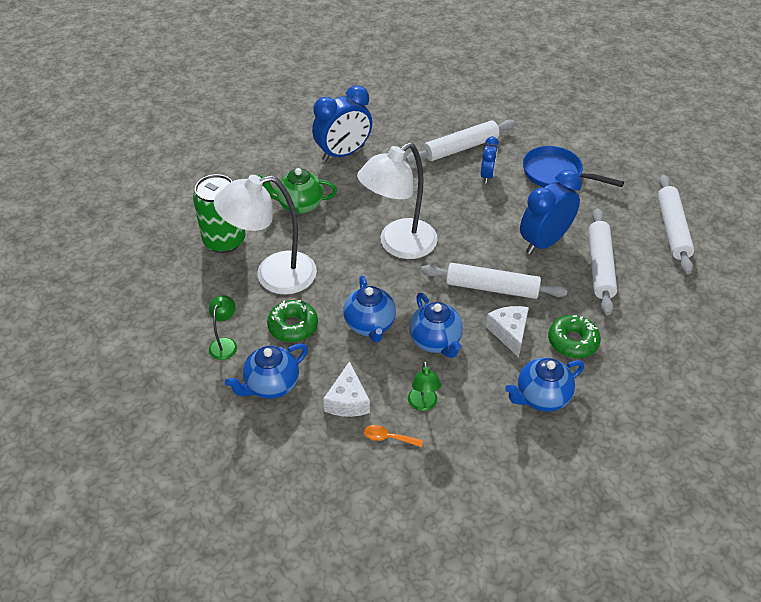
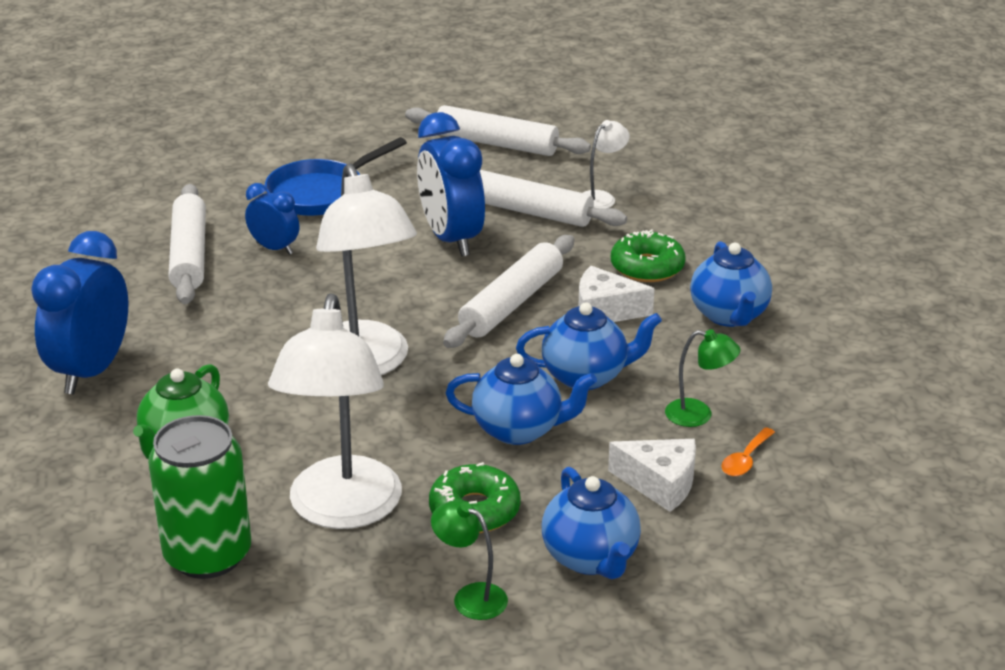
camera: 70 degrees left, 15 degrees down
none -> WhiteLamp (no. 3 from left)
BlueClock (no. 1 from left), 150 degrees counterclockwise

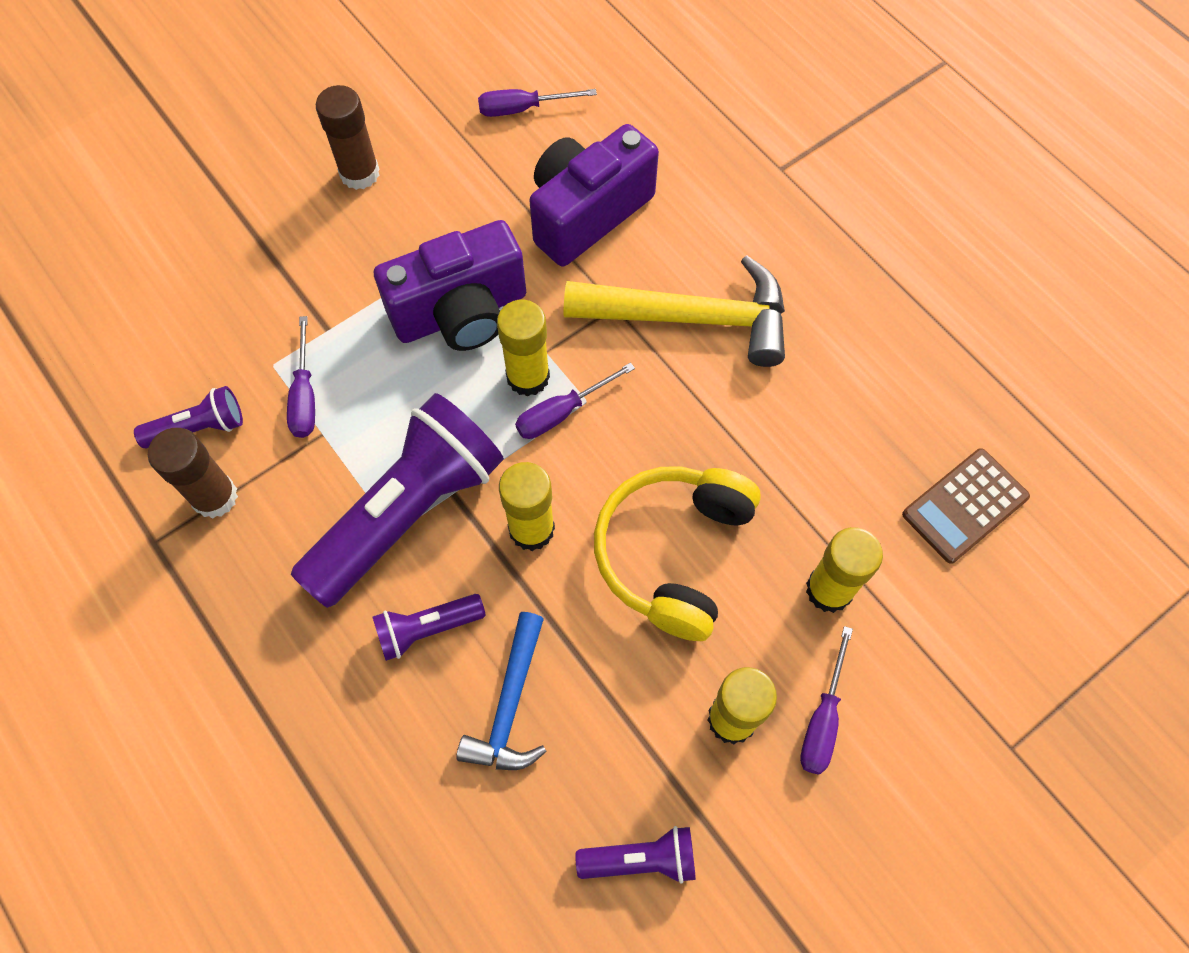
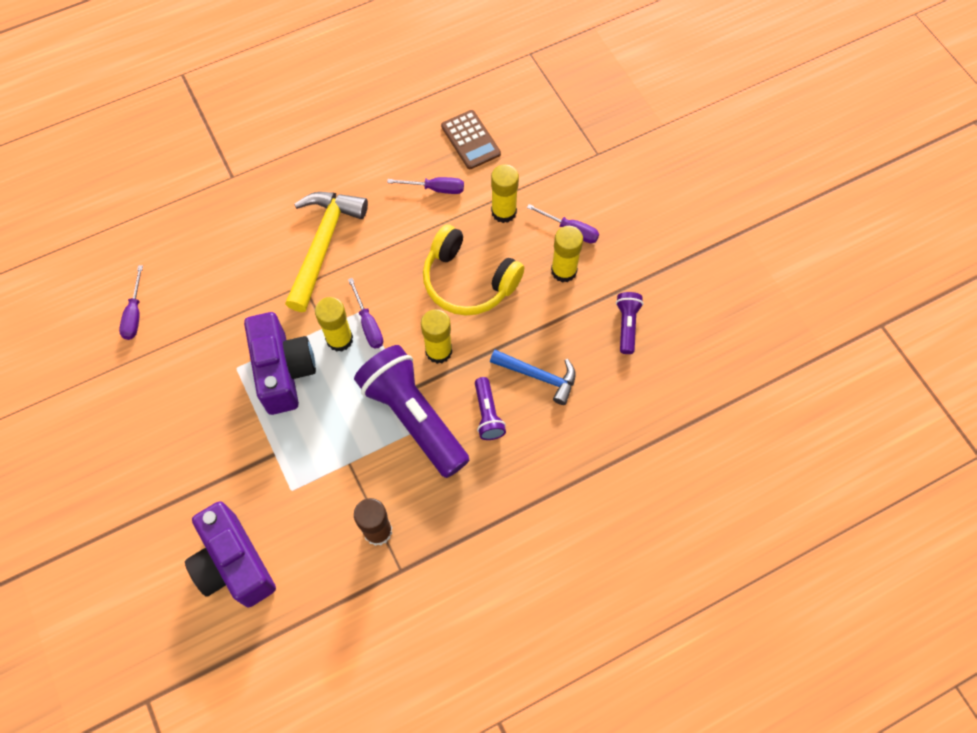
camera: 80 degrees left, 0 degrees up
PurpleFlashlight (no. 1 from left) -> none
BrownGlueStick (no. 2 from left) -> none
PurpleScrewdriver (no. 1 from left in the first image) -> PurpleScrewdriver (no. 3 from left), shifted
PurpleCamera (no. 2 from left in the first image) -> PurpleCamera (no. 1 from left), shifted

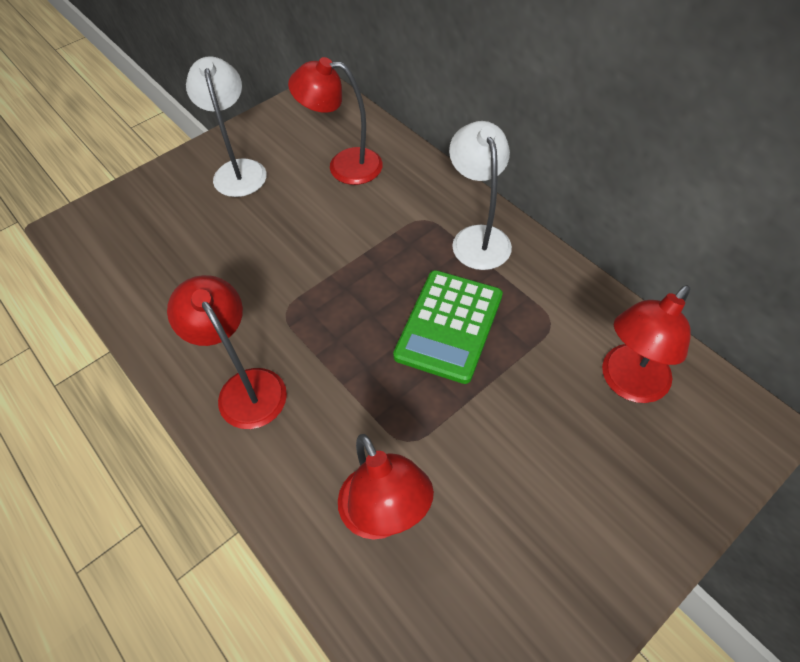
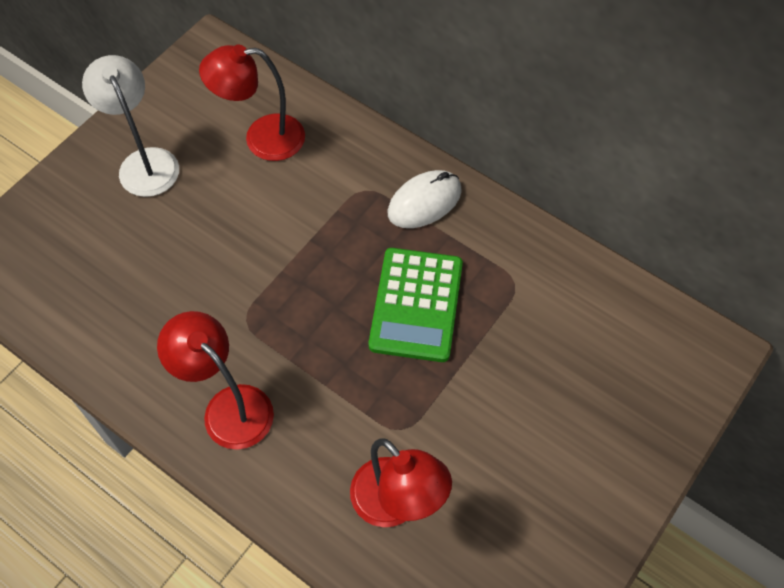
camera: 15 degrees left, 5 degrees up
RedLamp (no. 4 from left) -> none
WhiteLamp (no. 2 from left) -> WhiteMouse

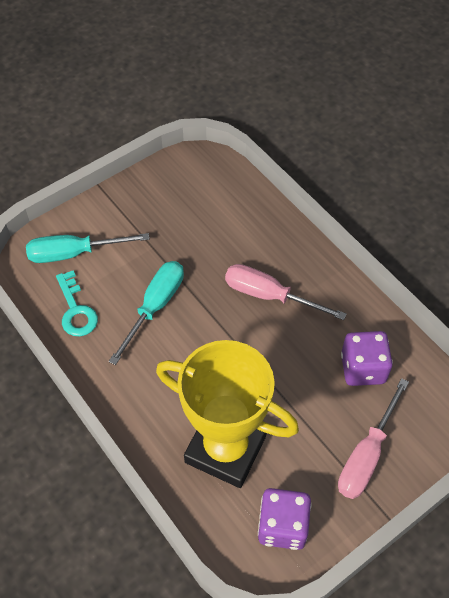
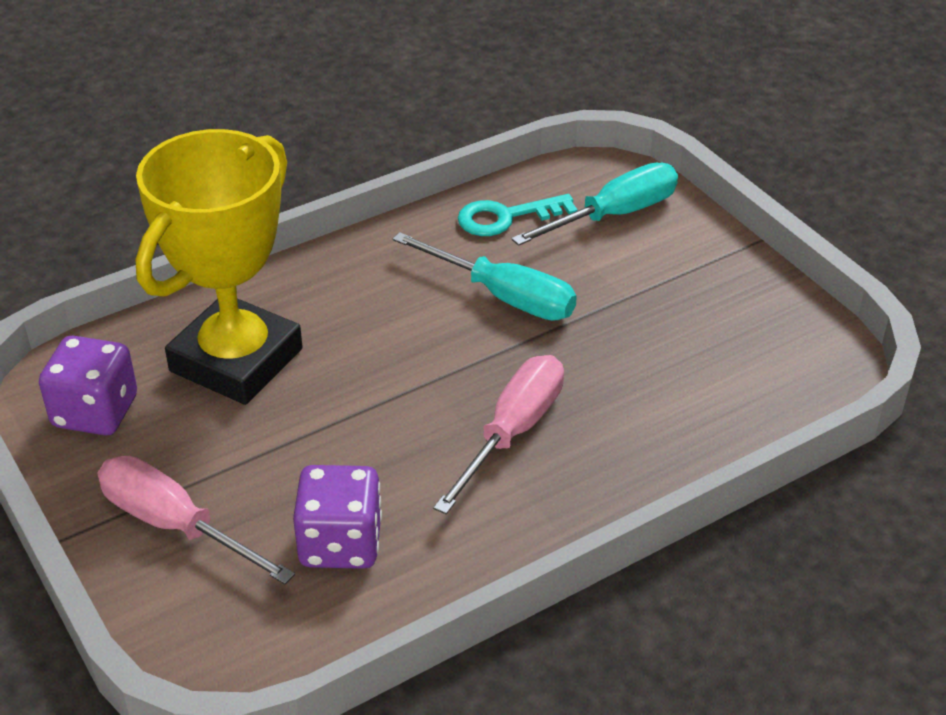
camera: 95 degrees right, 15 degrees down
TurquoiseScrewdriver (no. 1 from left in the first image) -> TurquoiseScrewdriver (no. 2 from left), 60 degrees clockwise

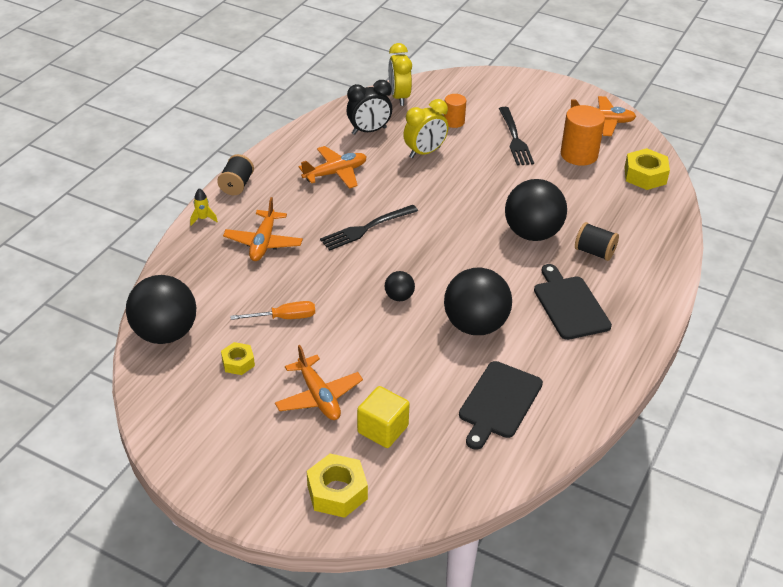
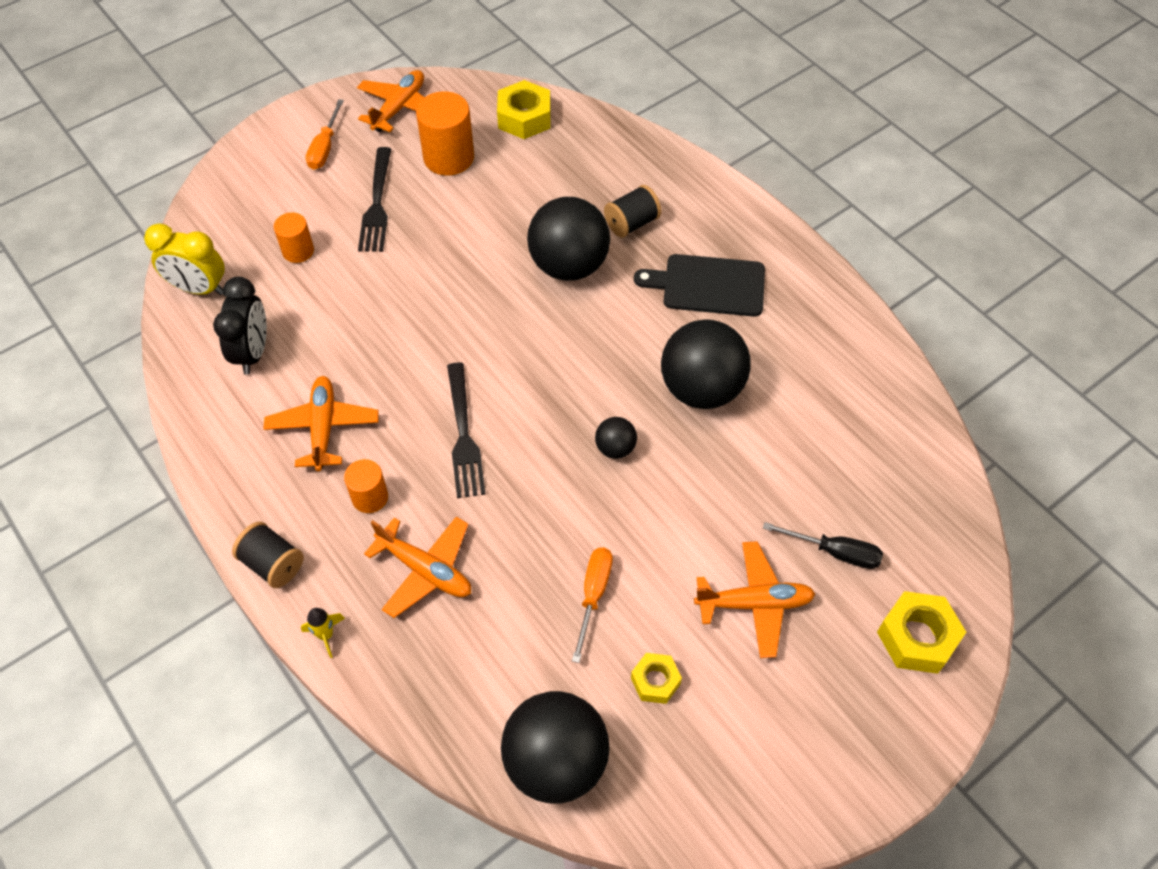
camera: 65 degrees left, 15 degrees up
YellowClock (no. 2 from left) -> none
BlackCuttingBoard (no. 1 from left) -> none
none -> OrangeScrewdriver (no. 1 from left)
none -> OrangeCylinder (no. 2 from left)
YellowCube -> BlackScrewdriver
BlackFork (no. 2 from left in the first image) -> BlackFork (no. 1 from left), 75 degrees clockwise

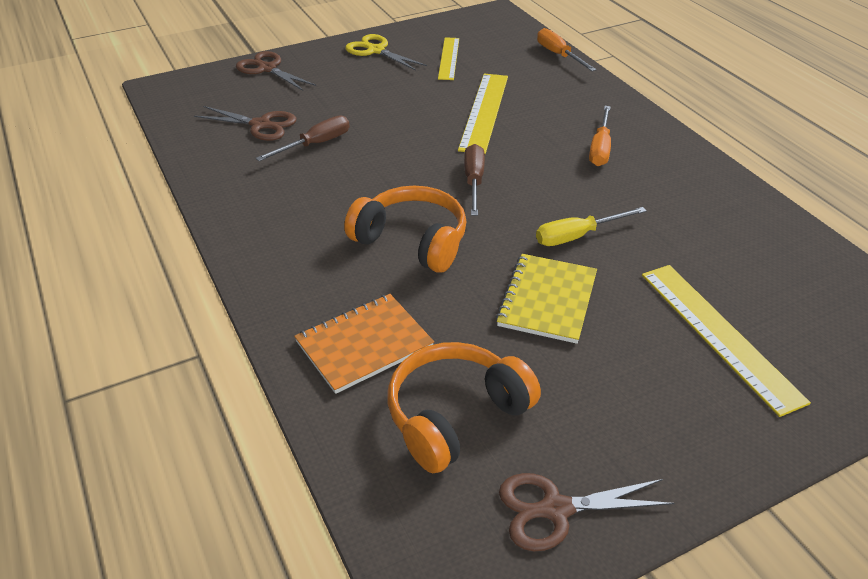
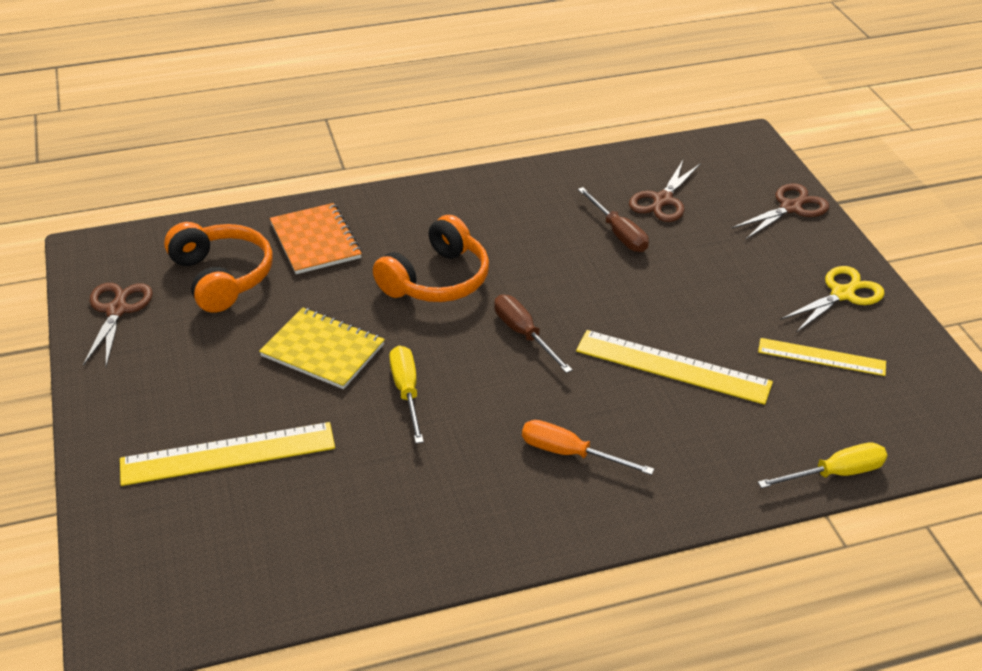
camera: 100 degrees right, 0 degrees up
OrangeScrewdriver (no. 1 from left) -> YellowScrewdriver (no. 2 from left)
BrownScrewdriver (no. 2 from left in the first image) -> BrownScrewdriver (no. 1 from left), 135 degrees counterclockwise

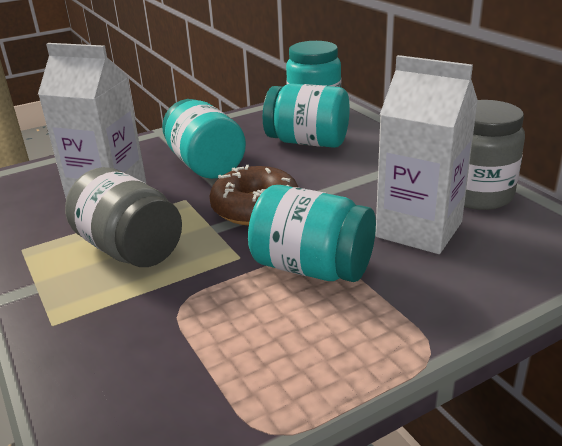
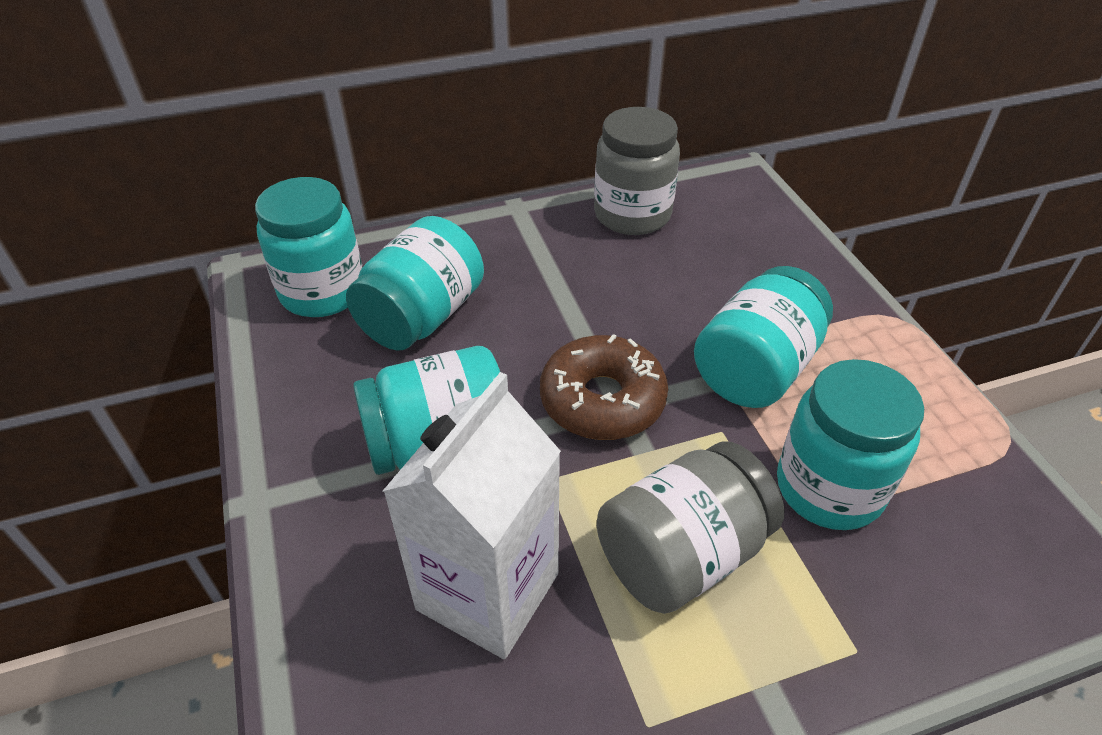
camera: 80 degrees left, 15 degrees up
WhiteCarton (no. 2 from left) -> none
none -> TurquoiseJar (no. 5 from left)

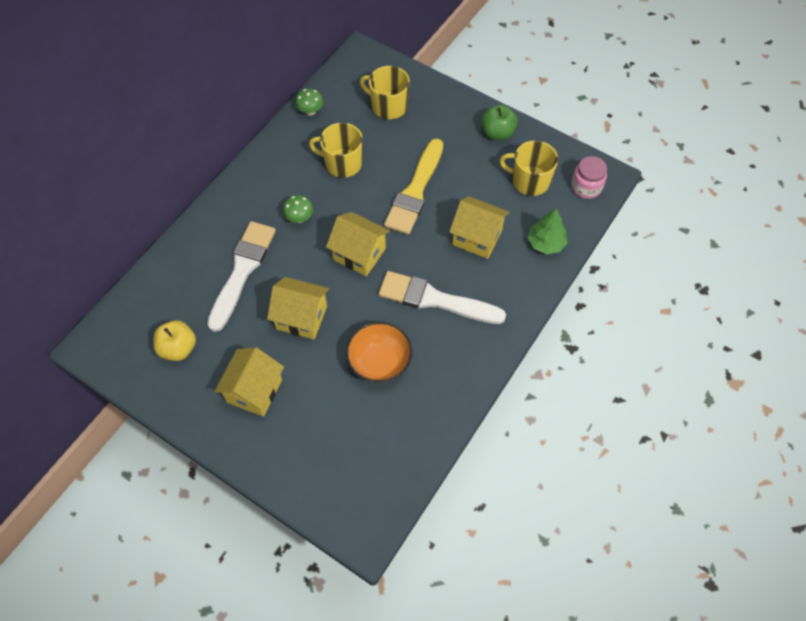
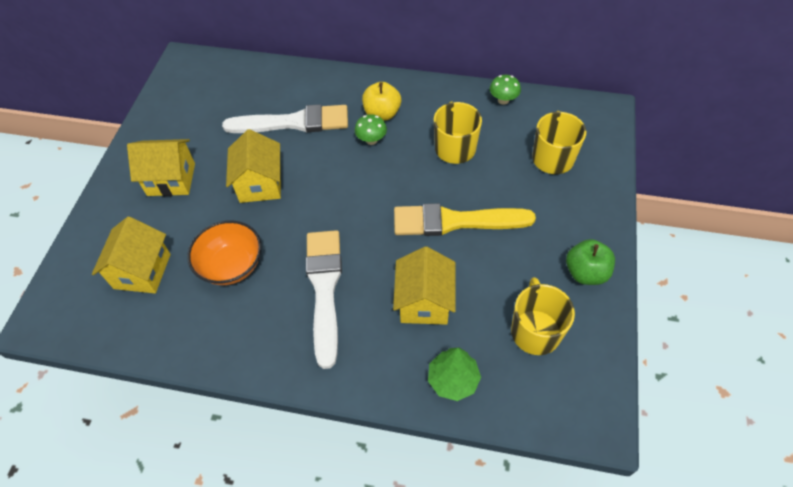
camera: 70 degrees right, 5 degrees down
PinkJar -> none
YellowApple, shifted
YellowHouse (no. 3 from left in the first image) -> YellowHouse (no. 1 from left), shifted

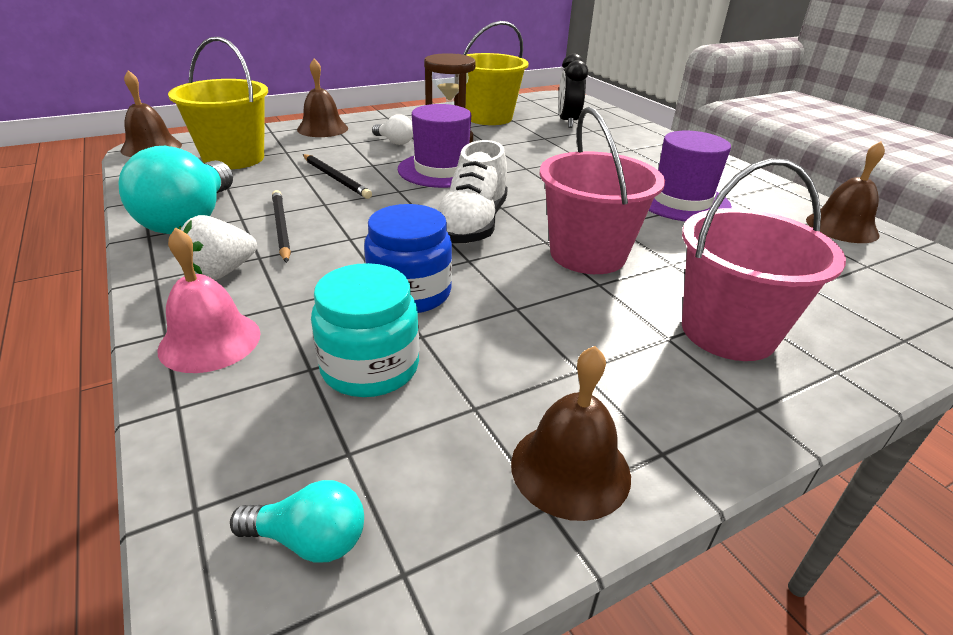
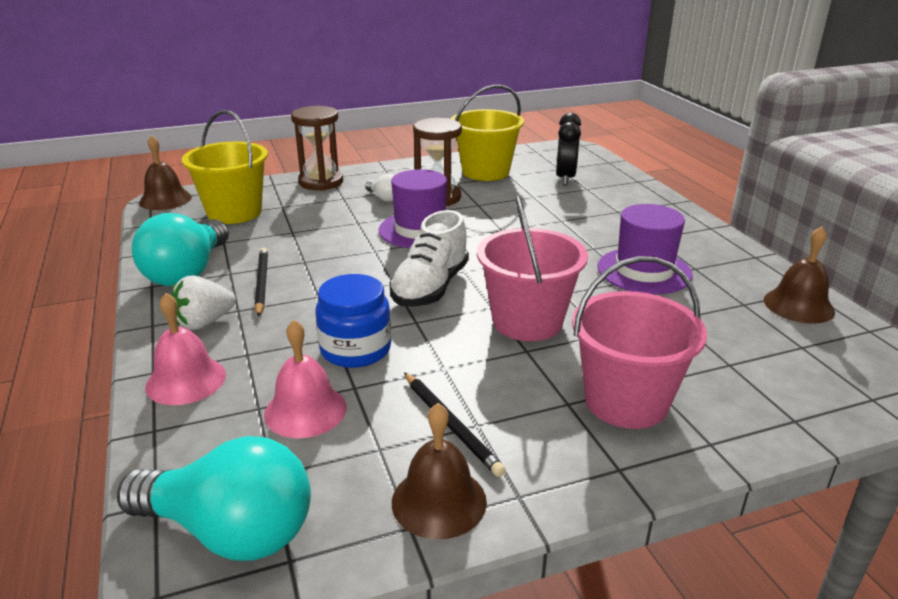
camera: 10 degrees right, 5 degrees down
BlackPencil (no. 2 from left), shifted
BrownBell (no. 2 from left) -> BrownHourglass (no. 1 from left)
TurquoiseJar -> PinkBell (no. 2 from left)
TurquoiseLightBulb (no. 2 from left), x2.09

